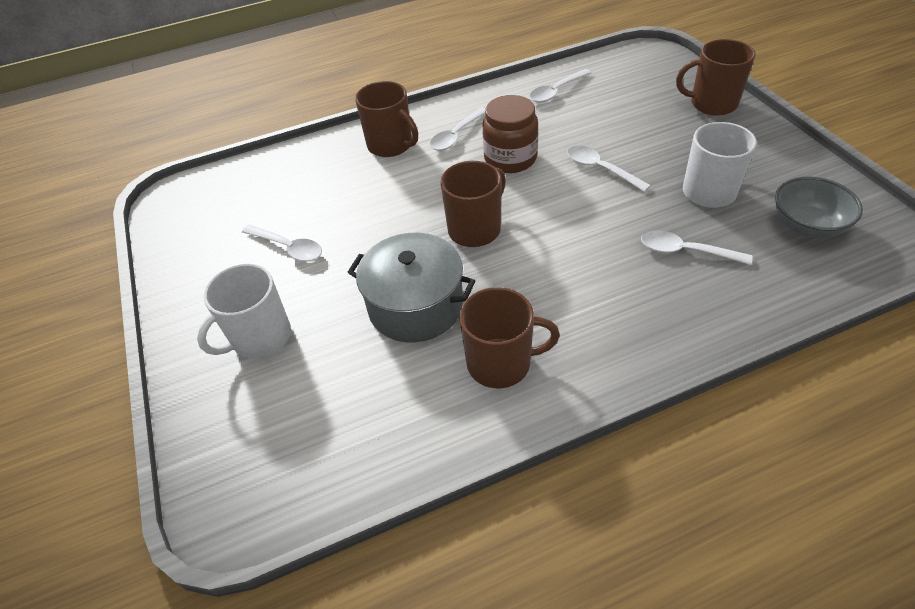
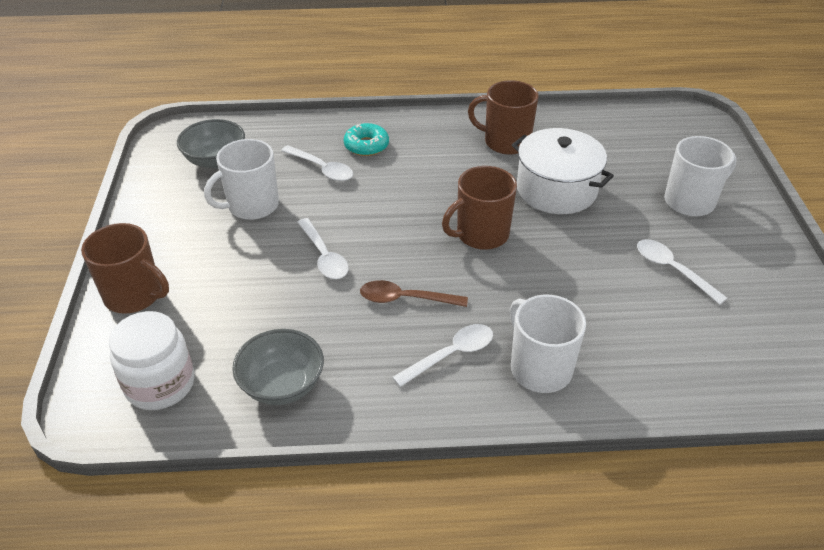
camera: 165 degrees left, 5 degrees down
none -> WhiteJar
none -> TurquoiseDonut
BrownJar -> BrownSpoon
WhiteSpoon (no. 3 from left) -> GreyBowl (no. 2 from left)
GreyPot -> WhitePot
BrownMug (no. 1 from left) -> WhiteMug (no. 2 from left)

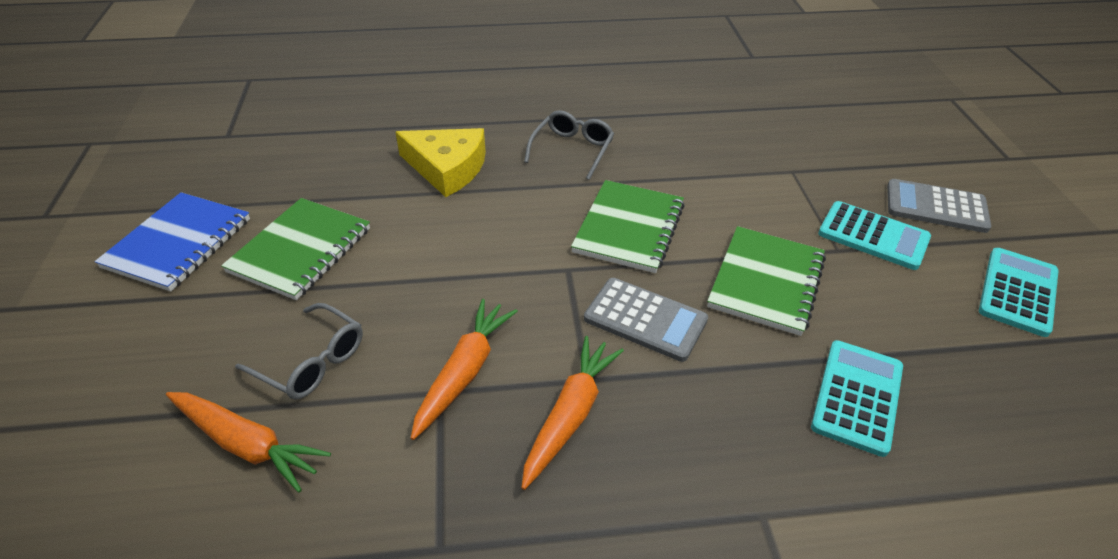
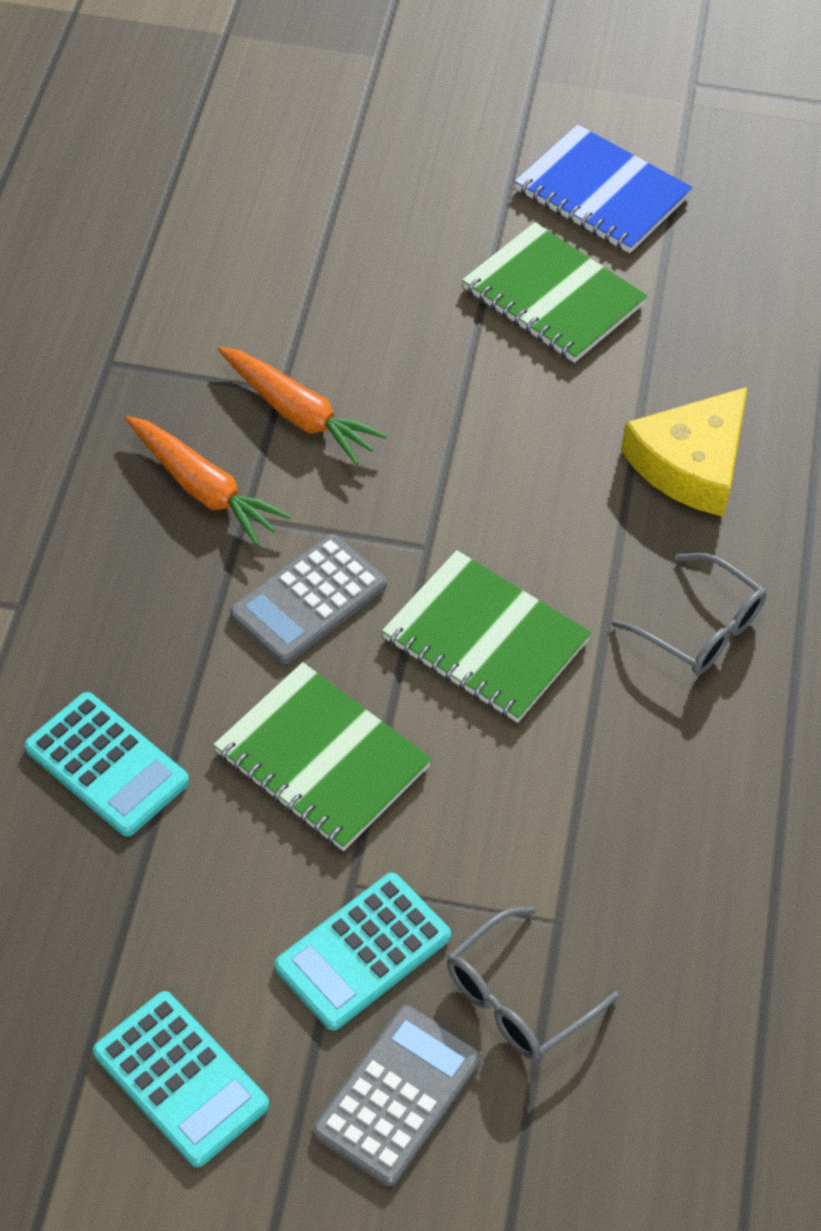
camera: 105 degrees right, 10 degrees up
OrangeCarrot (no. 1 from left) -> none
GreyGlasses (no. 1 from left), shifted

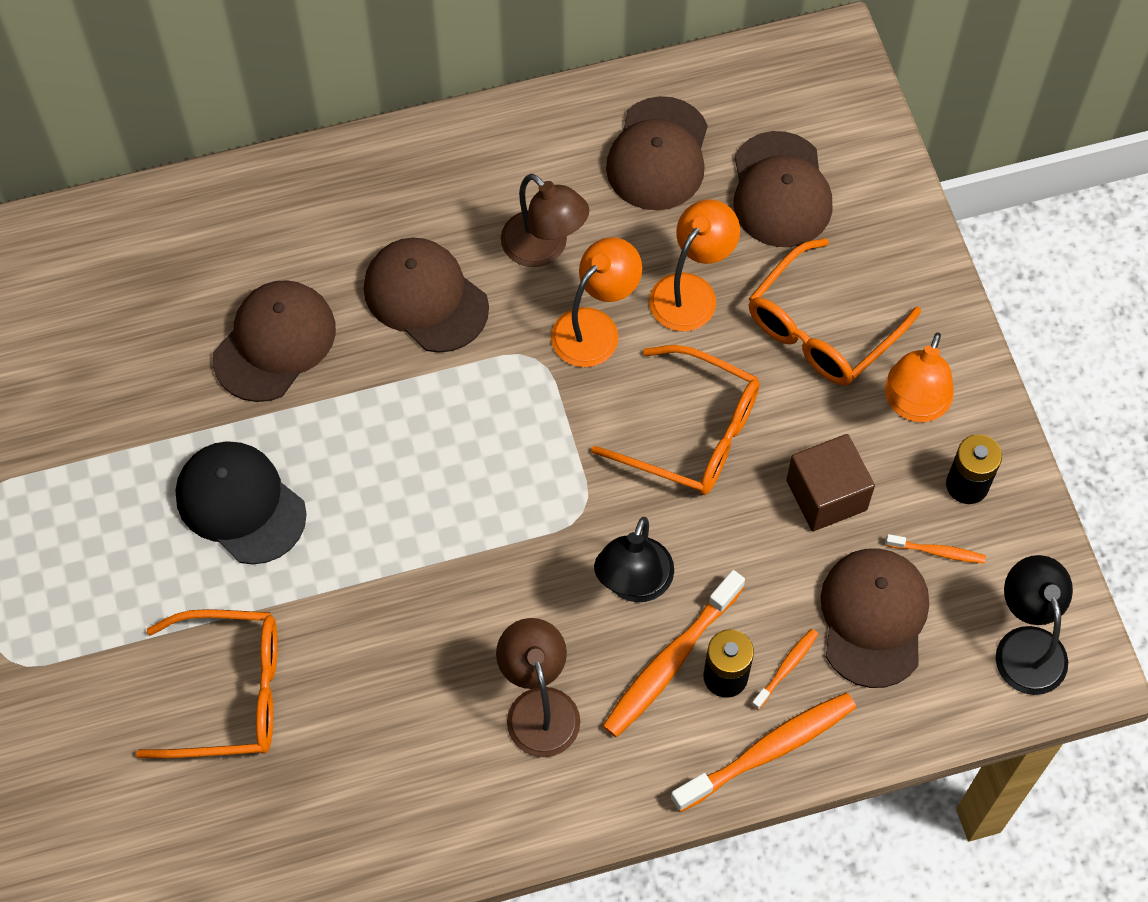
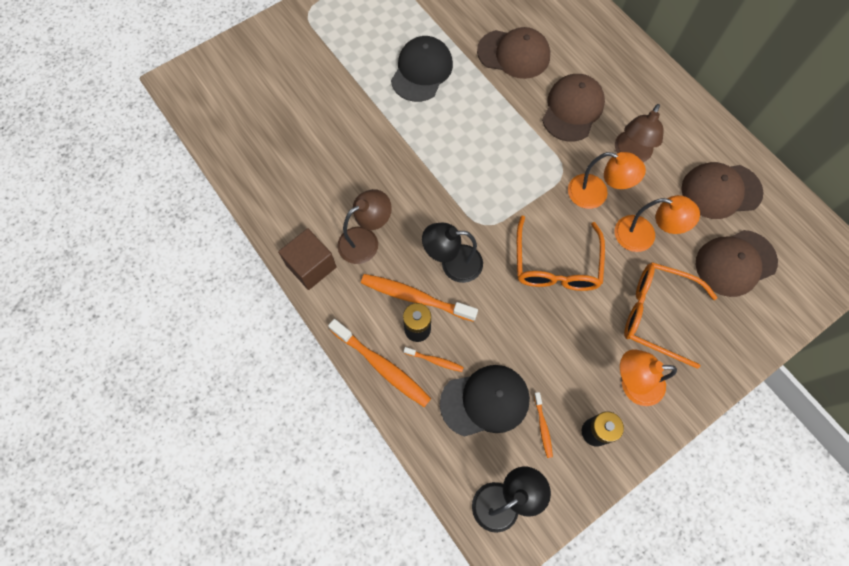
camera: 70 degrees right, 5 degrees up
OrangeGlasses (no. 1 from left) -> none
BrownCube, shifted
BrownCap (no. 5 from left) -> BlackCap (no. 2 from left)

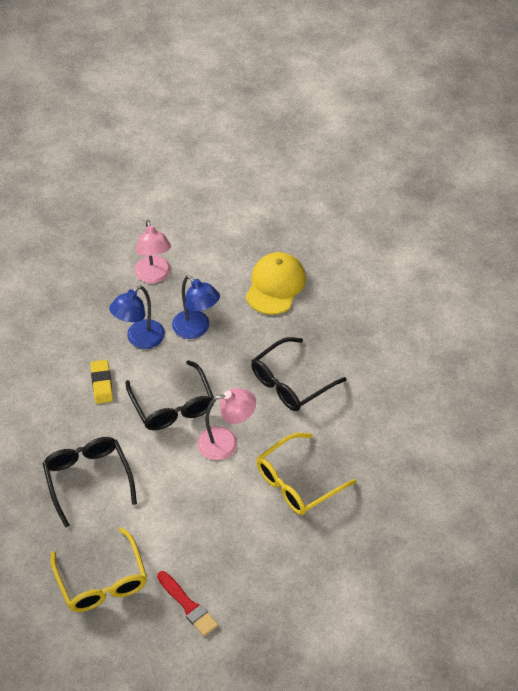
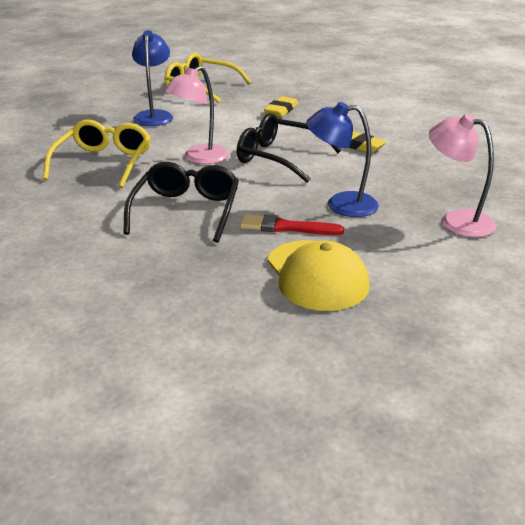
camera: 140 degrees right, 20 degrees down
BlueLamp (no. 1 from left), shifted
RedBrush, shifted
BlackGlasses (no. 1 from left) -> YellowEraser (no. 1 from left)

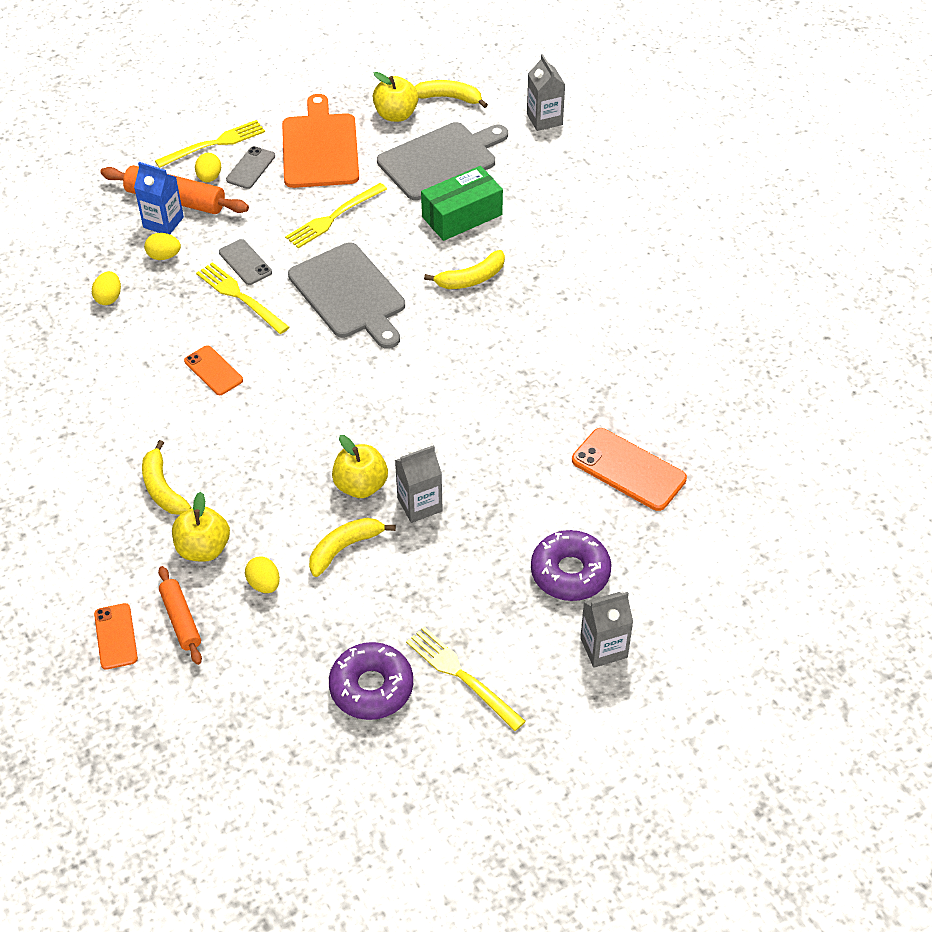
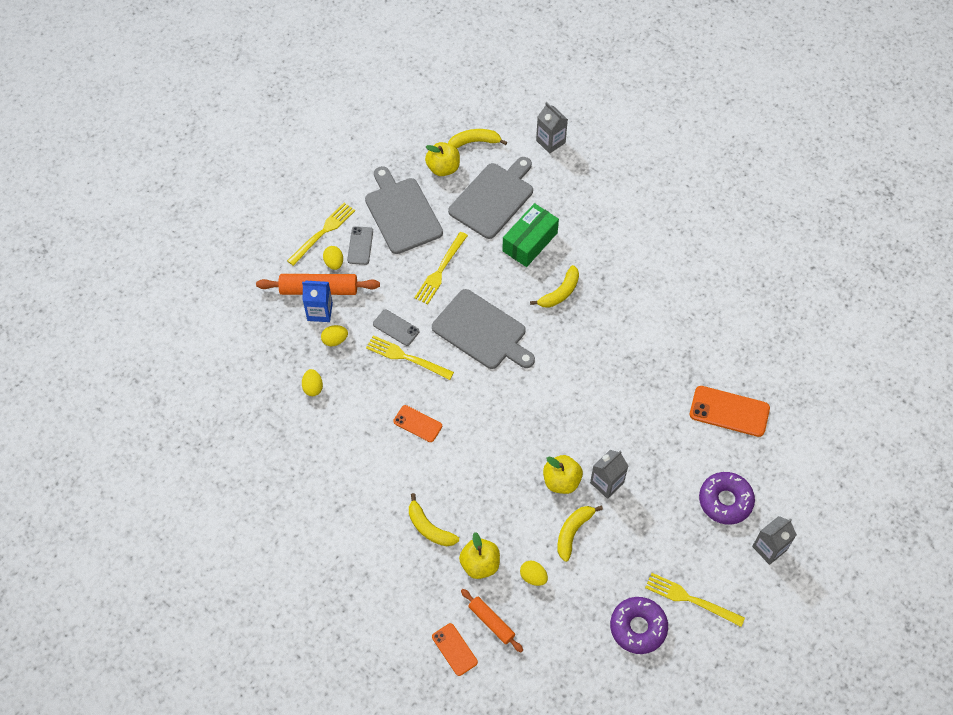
camera: 20 degrees left, 10 degrees up
OrangeCuttingBoard -> GreyCuttingBoard (no. 1 from left)

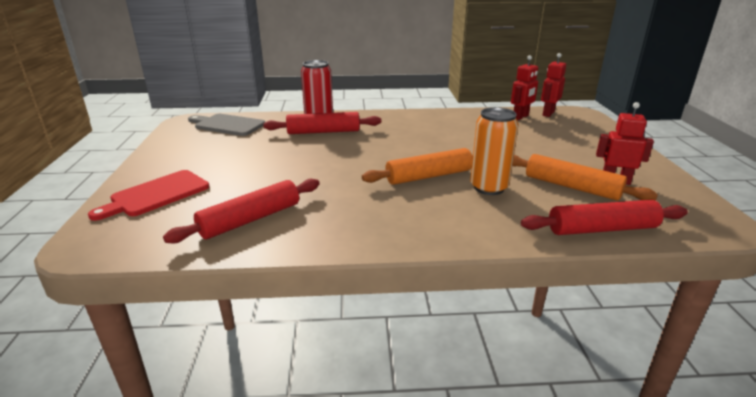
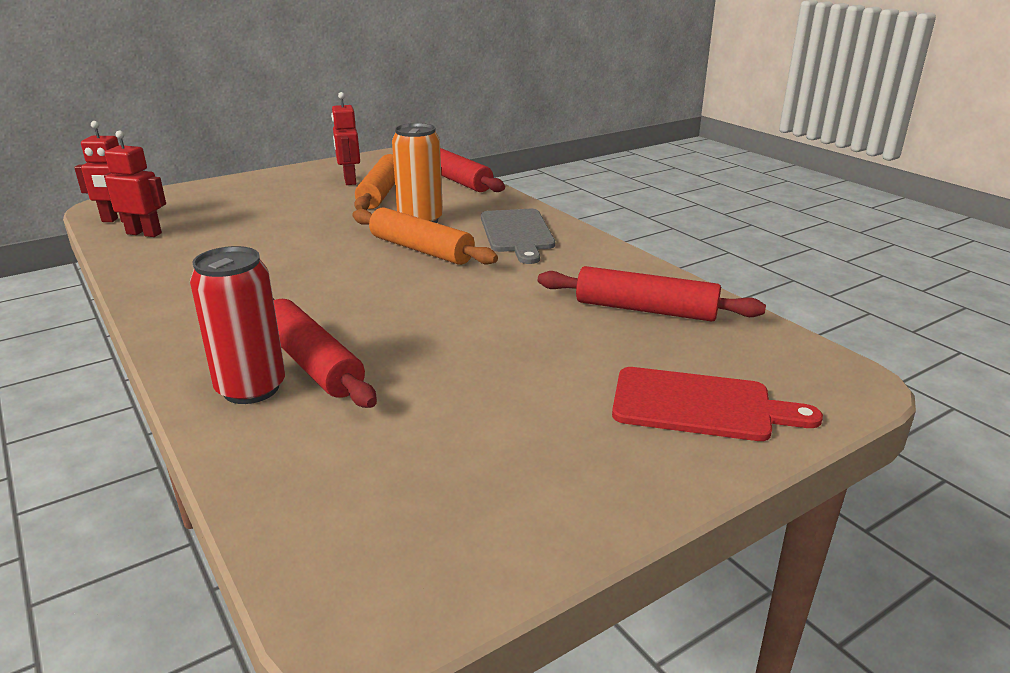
camera: 120 degrees left, 0 degrees up
GreyCuttingBoard, shifted

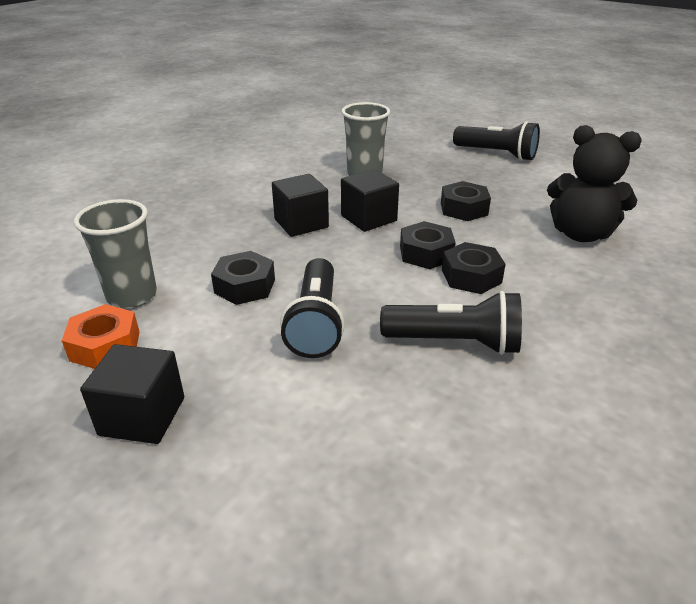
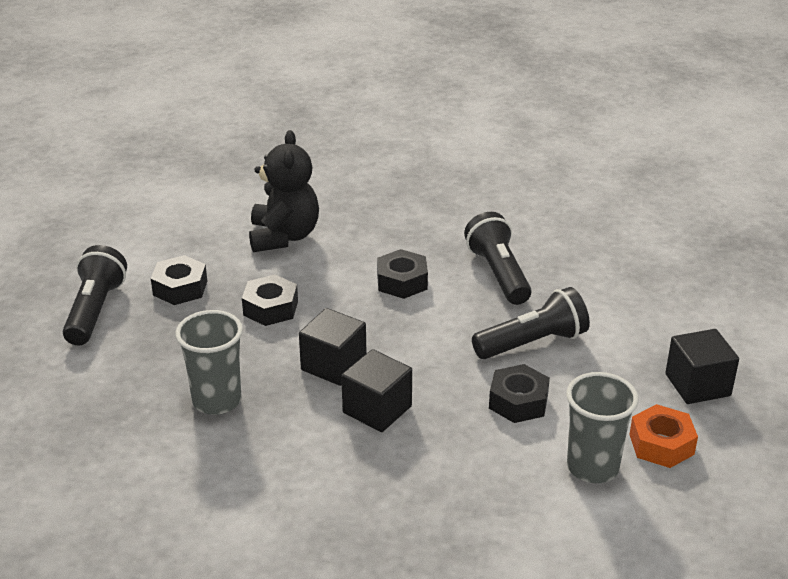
camera: 115 degrees left, 0 degrees up
BlackNut (no. 2 from left in the first image) -> BlackNut (no. 1 from left), shifted

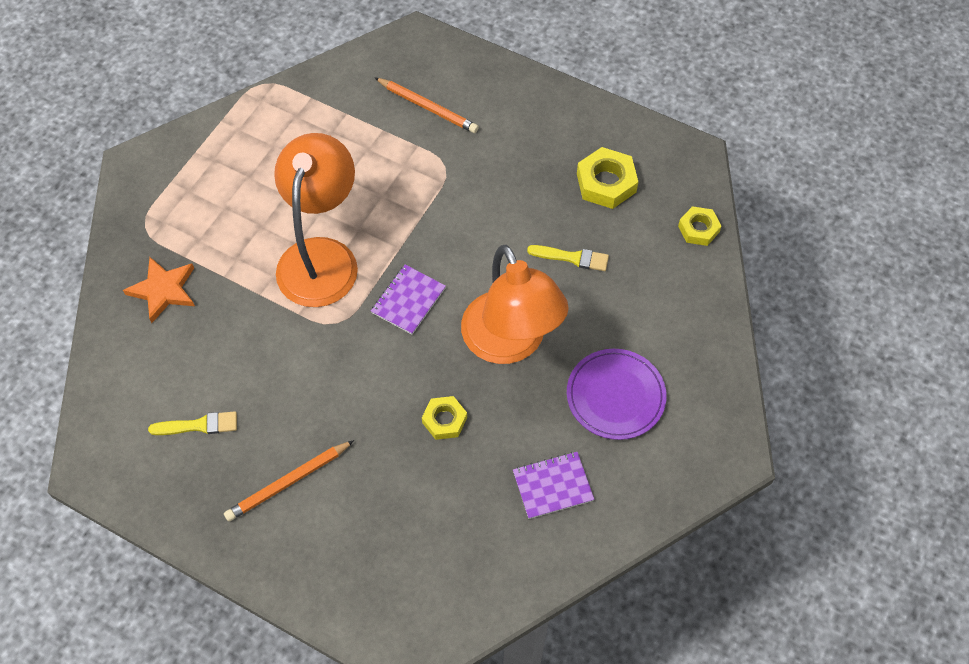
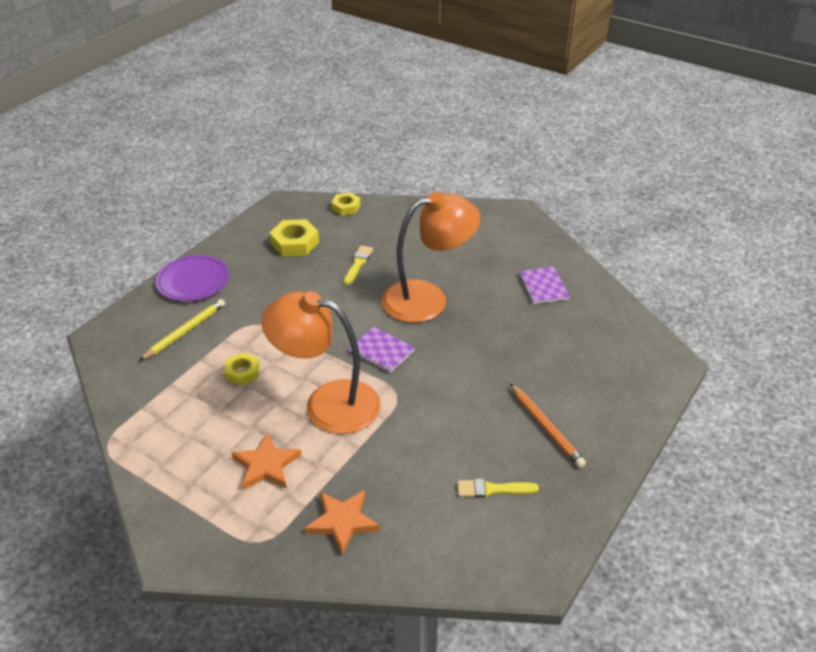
camera: 85 degrees left, 20 degrees down
none -> OrangeStar (no. 1 from left)
YellowNut (no. 1 from left), shifted
PurplePlate, shifted
OrangePencil (no. 2 from left) -> YellowPencil
YellowBrush (no. 1 from left in the first image) -> YellowBrush (no. 2 from left), 90 degrees counterclockwise

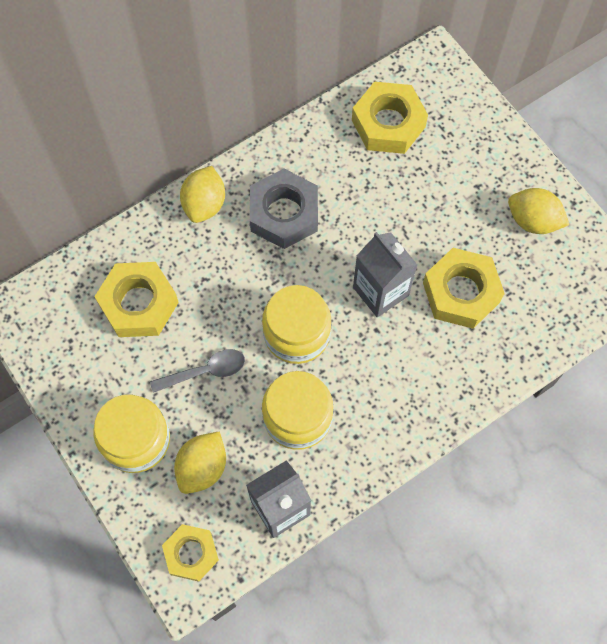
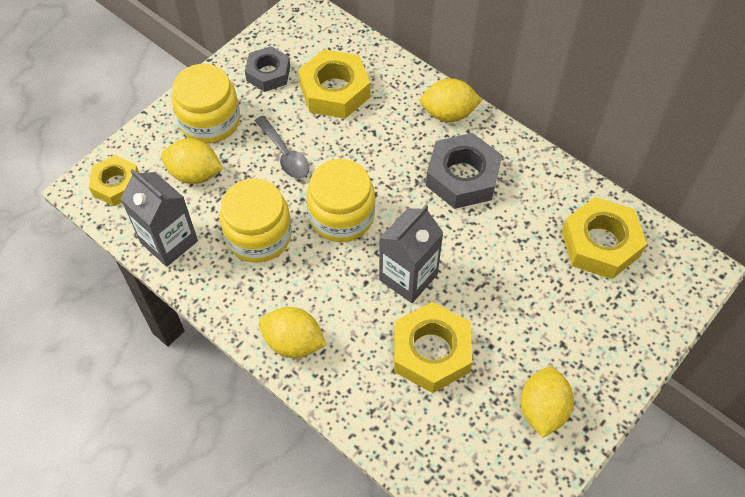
camera: 75 degrees right, 10 degrees down
none -> GreyNut (no. 1 from left)
none -> YellowLemon (no. 2 from left)

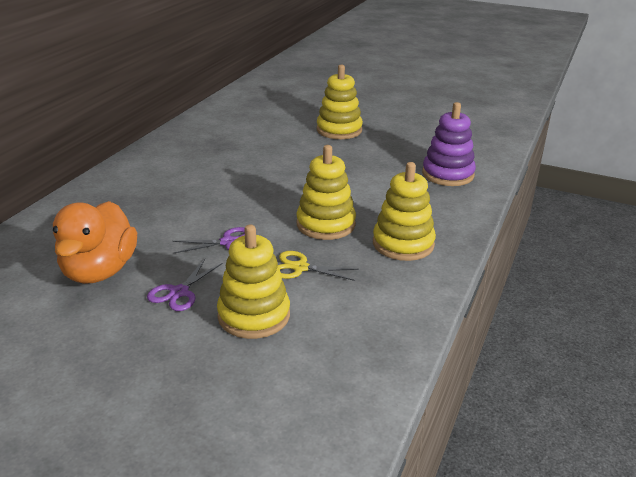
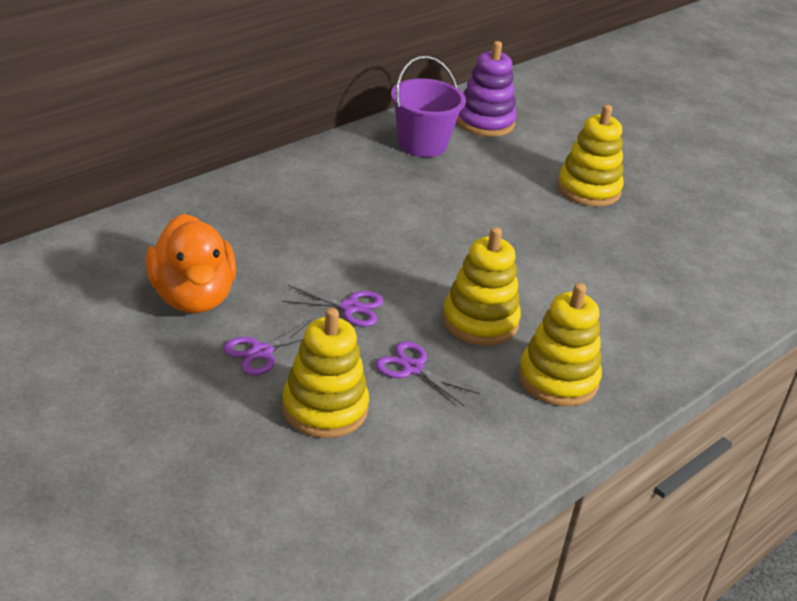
camera: 20 degrees right, 5 degrees up
none -> PurpleBucket
PurpleStackingToy, shifted
YellowScissors -> PurpleScissors (no. 3 from left)
OrangeDuck, 45 degrees counterclockwise

